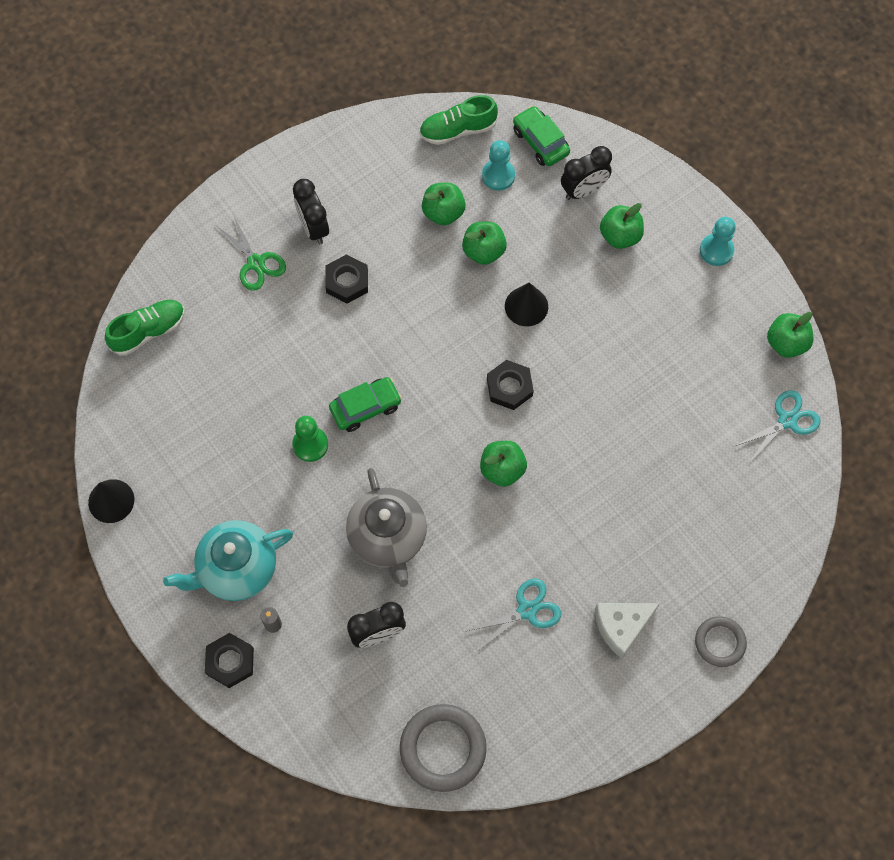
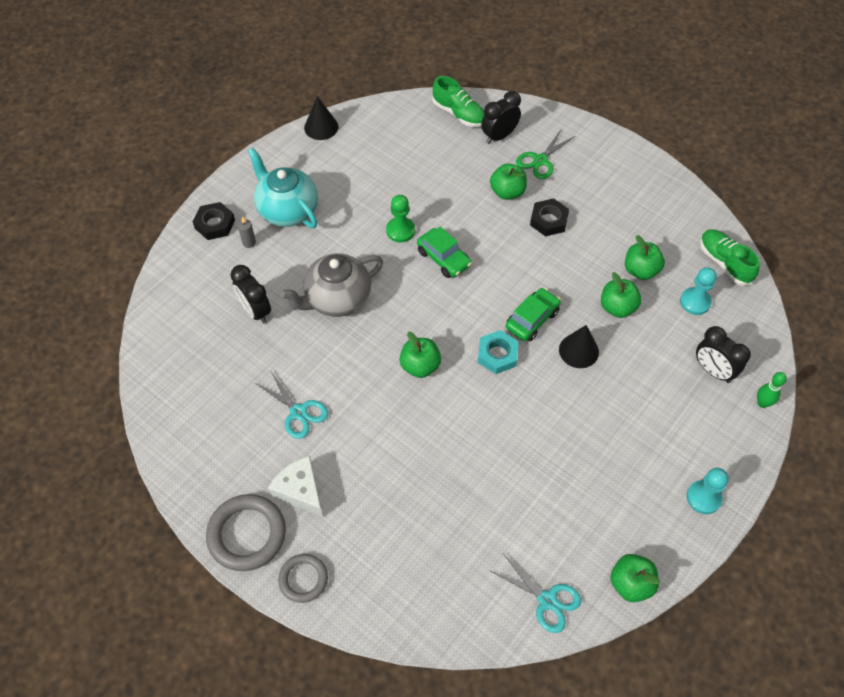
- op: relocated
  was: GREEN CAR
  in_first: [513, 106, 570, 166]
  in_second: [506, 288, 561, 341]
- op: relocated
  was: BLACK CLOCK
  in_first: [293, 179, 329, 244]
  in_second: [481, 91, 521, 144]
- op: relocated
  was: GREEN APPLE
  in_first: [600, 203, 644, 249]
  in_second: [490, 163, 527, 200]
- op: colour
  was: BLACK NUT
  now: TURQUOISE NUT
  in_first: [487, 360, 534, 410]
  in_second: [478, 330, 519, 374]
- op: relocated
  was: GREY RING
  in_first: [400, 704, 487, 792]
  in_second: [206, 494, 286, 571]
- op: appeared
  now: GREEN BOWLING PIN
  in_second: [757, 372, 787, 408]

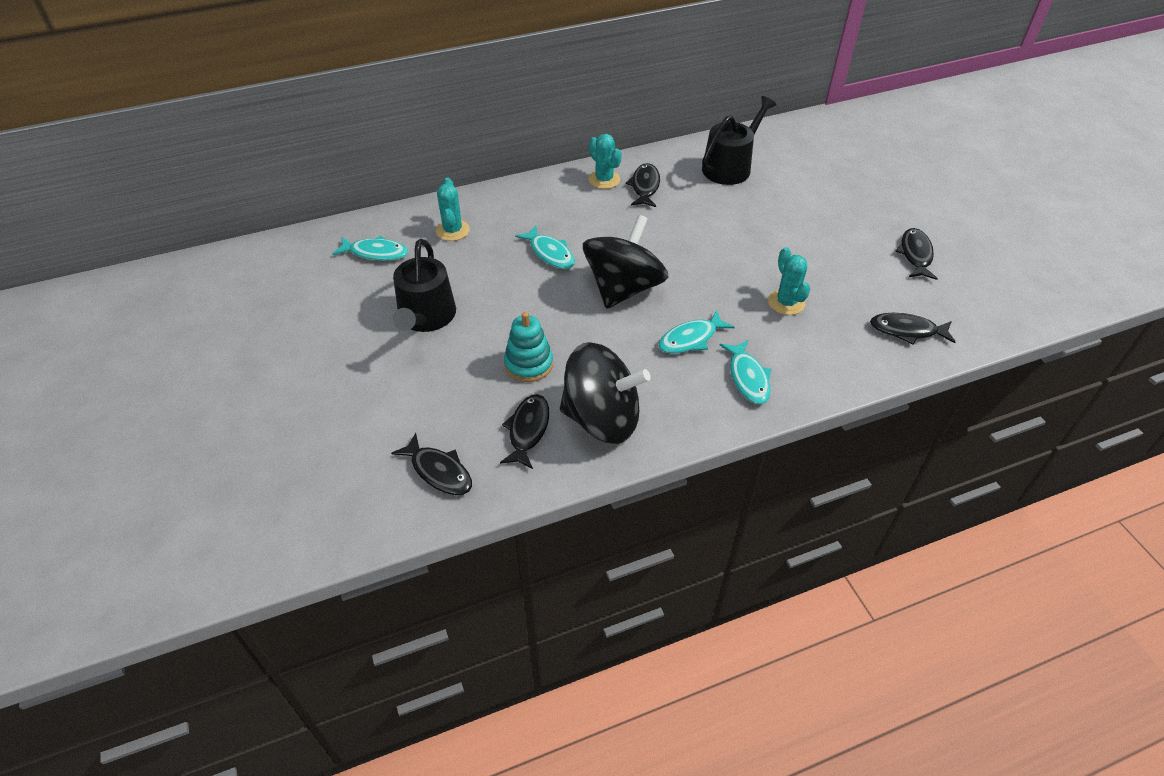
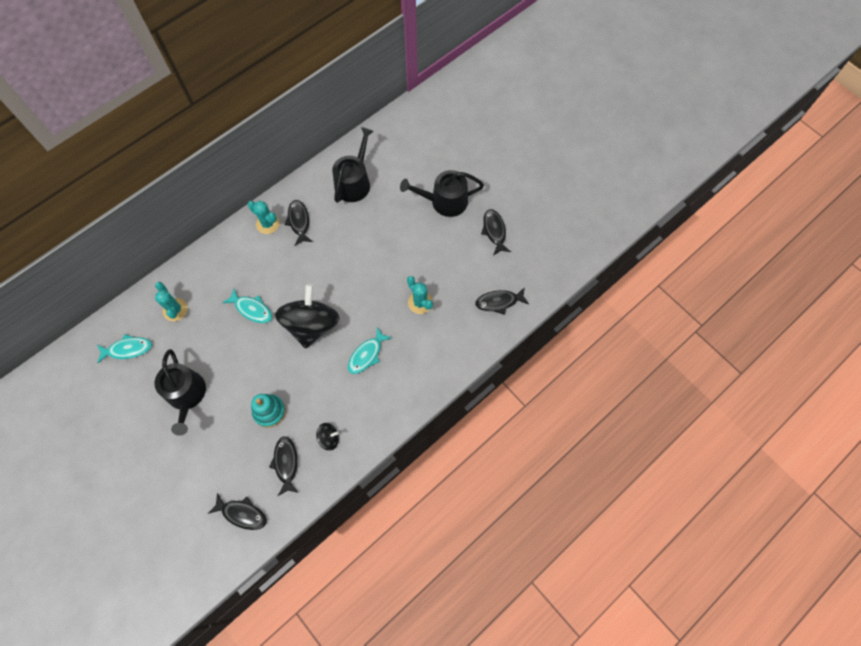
- op: missing
  was: TURQUOISE FISH
  in_first: [720, 340, 771, 404]
- op: size
  was: BLACK SPINNING TOP
  in_first: [560, 342, 650, 444]
  in_second: [316, 423, 339, 451]
  ratio: 0.43
- op: appeared
  now: BLACK WATERING CAN
  in_second: [400, 170, 484, 217]

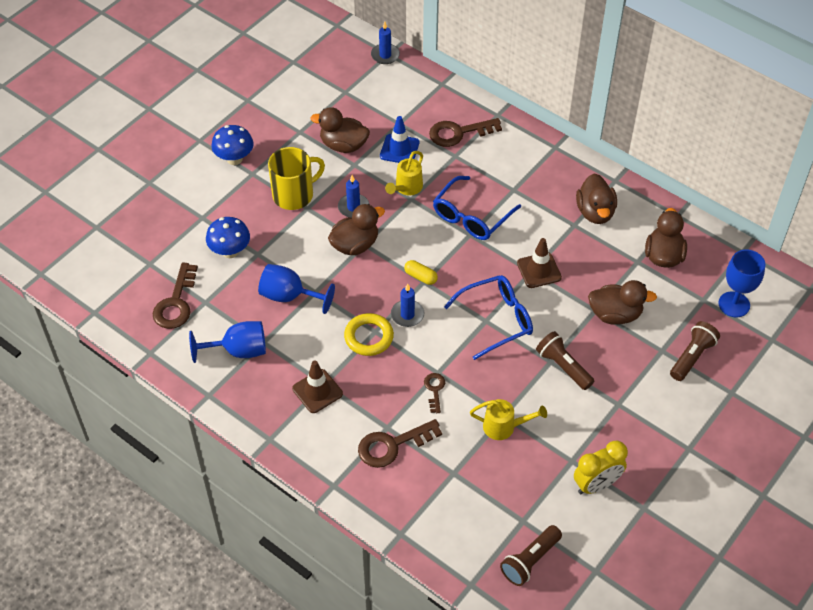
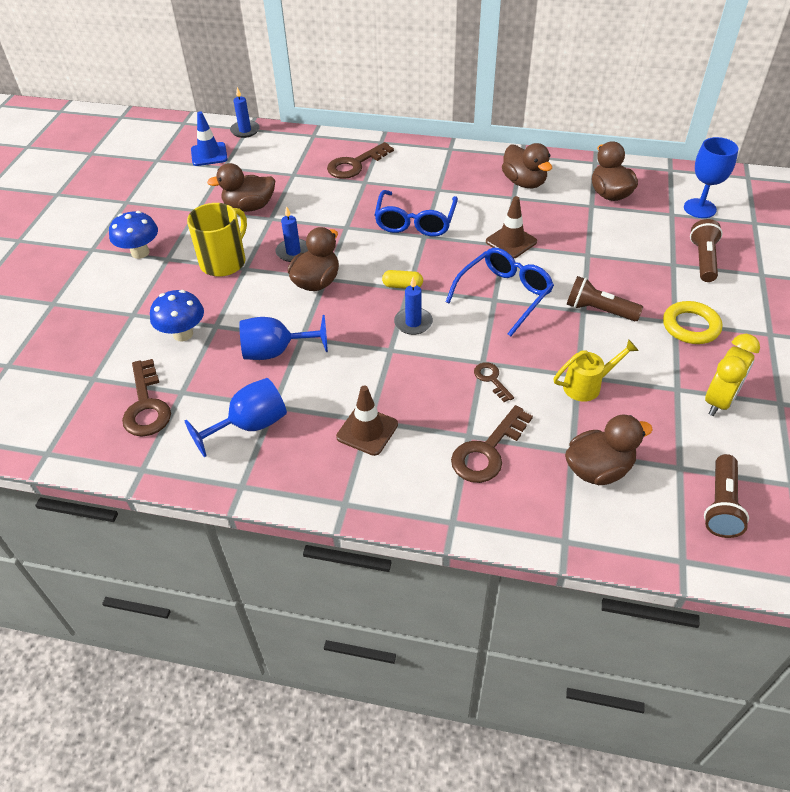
- op: relocated
  was: BLUE TRAFFIC CONE
  in_first: [380, 116, 419, 163]
  in_second: [191, 111, 228, 166]
- op: missing
  was: YELLOW WATERING CAN
  in_first: [385, 151, 423, 195]
- op: relocated
  was: BROWN DUCK
  in_first: [588, 280, 657, 325]
  in_second: [565, 414, 653, 485]
- op: relocated
  was: YELLOW RING
  in_first: [344, 313, 394, 356]
  in_second: [663, 301, 722, 344]

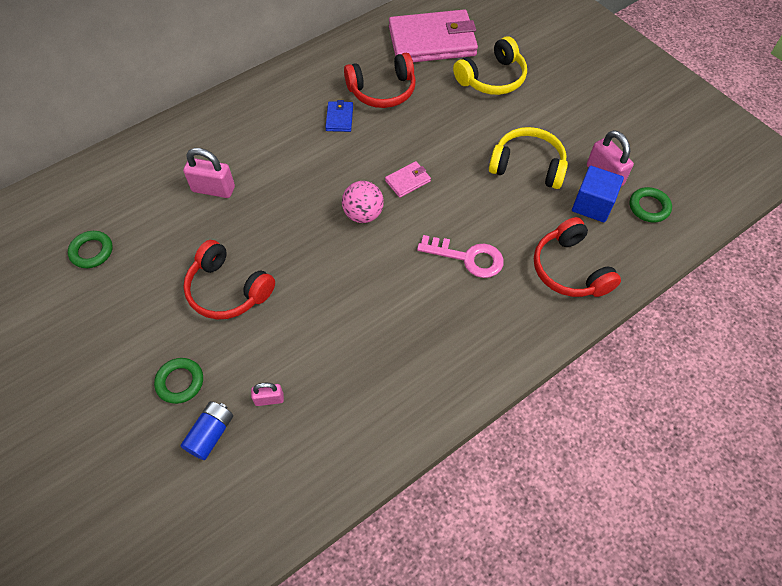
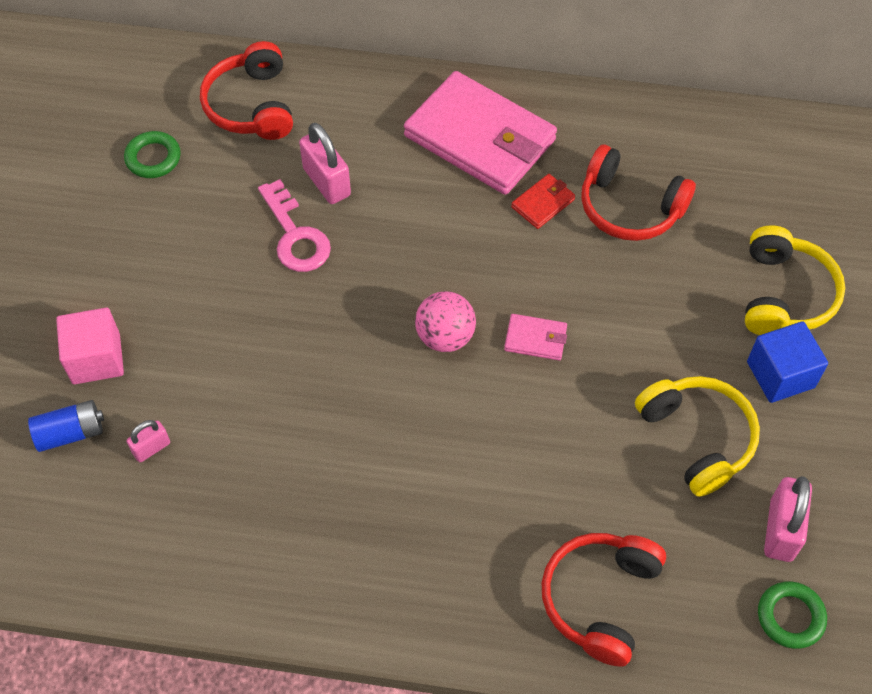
- op: relocated
  was: PINK WALLET
  in_first: [389, 9, 478, 62]
  in_second: [404, 71, 557, 195]
- op: spun
  was: YELLOW HEADPHONES
  in_first: [453, 36, 527, 95]
  in_second: [745, 225, 845, 335]
  clockwise: -90
- op: colour
  was: BLUE WALLET
  now: RED WALLET
  in_first: [325, 100, 353, 132]
  in_second: [511, 174, 575, 229]
- op: relocated
  was: BLUE CUBE
  in_first: [572, 166, 624, 222]
  in_second: [747, 321, 828, 403]
- op: relocated
  was: PINK KEY
  in_first: [417, 235, 504, 278]
  in_second: [258, 179, 331, 272]
- op: relocated
  was: RED HEADPHONES
  in_first: [183, 240, 275, 319]
  in_second: [200, 41, 293, 140]
- op: exchanged
  was: GREEN RING
  now: PINK CUBE
  in_first: [154, 358, 203, 404]
  in_second: [56, 308, 124, 384]
- op: spun
  was: PINK PADLOCK
  in_first: [251, 383, 284, 406]
  in_second: [127, 420, 170, 462]
  clockwise: -75

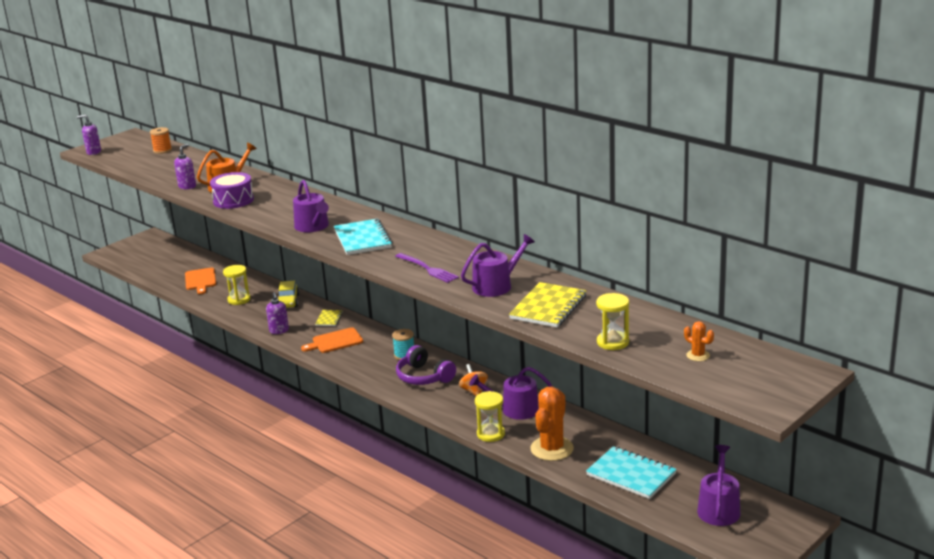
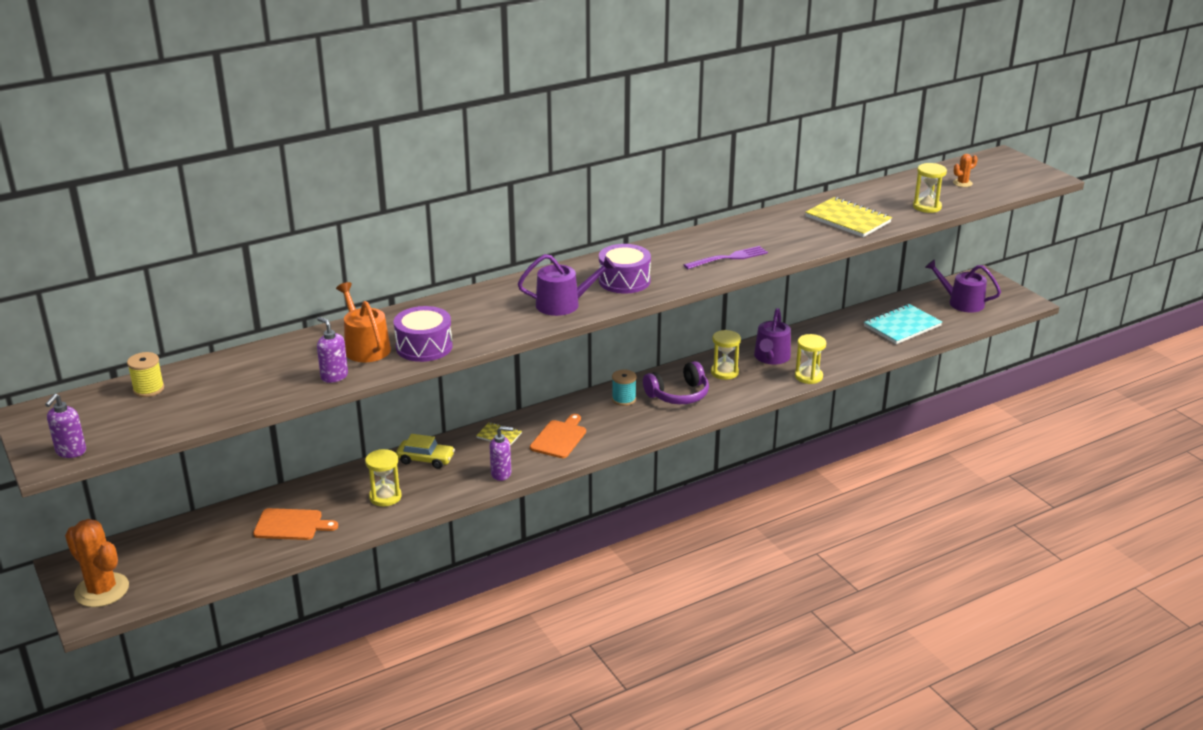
- op: colour
  was: ORANGE SPOOL
  now: YELLOW SPOOL
  in_first: [150, 127, 172, 154]
  in_second: [127, 352, 164, 397]
- op: exchanged
  was: TURQUOISE NOTEBOOK
  now: PURPLE DRUM
  in_first: [334, 219, 393, 255]
  in_second: [599, 244, 651, 294]
- op: missing
  was: PURPLE WATERING CAN
  in_first: [461, 234, 535, 297]
- op: spun
  was: ORANGE CUTTING BOARD
  in_first: [301, 327, 363, 353]
  in_second: [530, 414, 586, 458]
  clockwise: -150
- op: exchanged
  was: ORANGE SPINNING TOP
  now: YELLOW HOURGLASS
  in_first: [459, 364, 488, 396]
  in_second: [711, 330, 741, 380]
- op: relocated
  was: ORANGE CACTUS
  in_first: [530, 387, 574, 461]
  in_second: [65, 519, 129, 607]

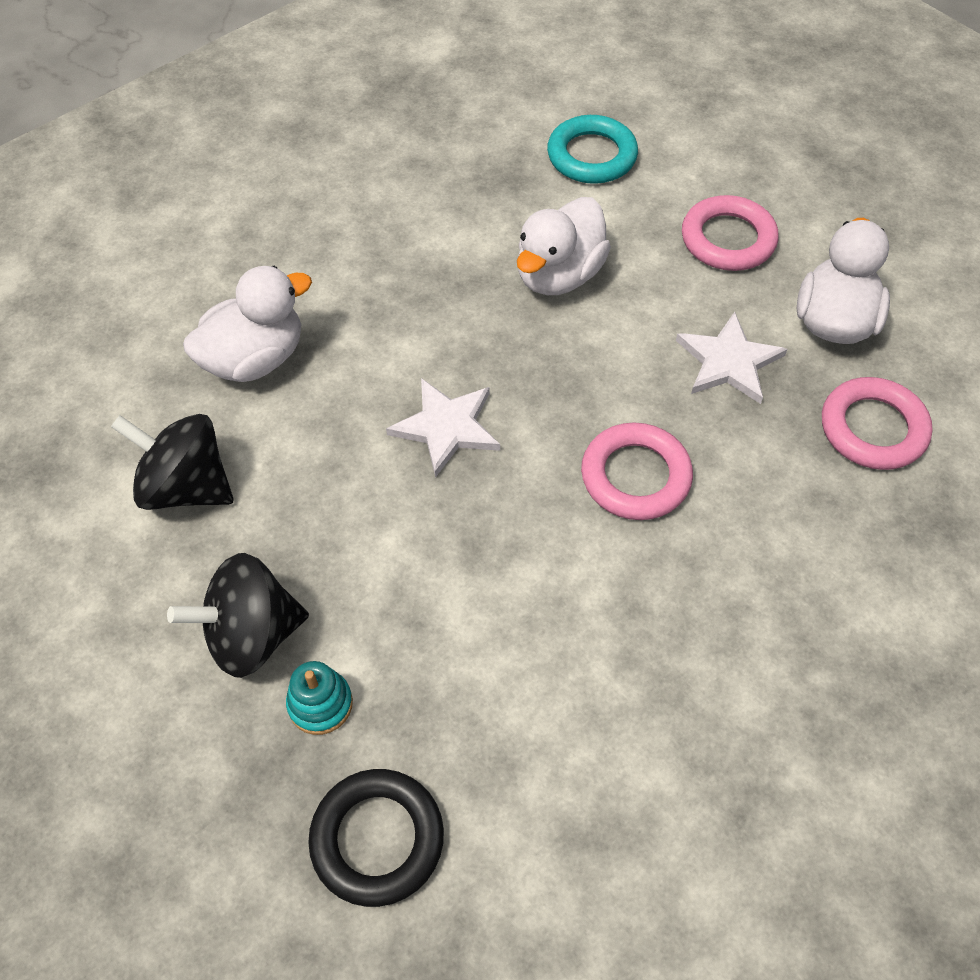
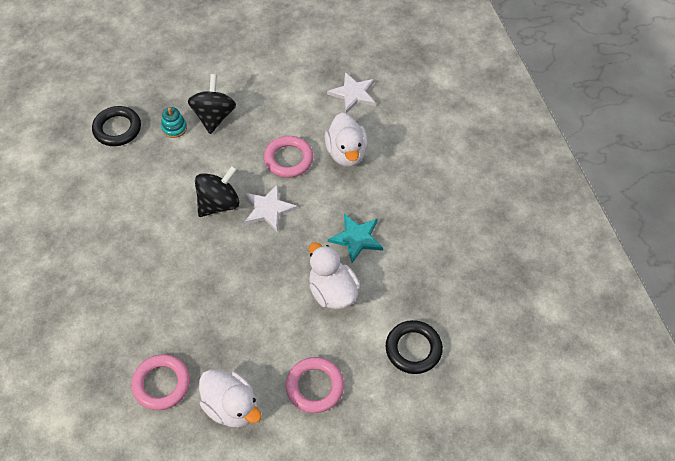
- op: colour
  was: TURQUOISE RING
  now: BLACK RING
  in_first: [547, 115, 638, 184]
  in_second: [386, 320, 443, 374]
- op: relocated
  was: WHITE STAR
  in_first: [676, 312, 787, 404]
  in_second: [327, 72, 376, 113]
- op: relocated
  was: BLACK SPINNING TOP
  in_first: [111, 414, 233, 510]
  in_second: [195, 165, 239, 217]
- op: relocated
  was: PINK RING
  in_first: [581, 422, 693, 520]
  in_second: [264, 136, 313, 178]
- op: appeared
  now: TURQUOISE STAR
  in_second: [328, 214, 383, 263]

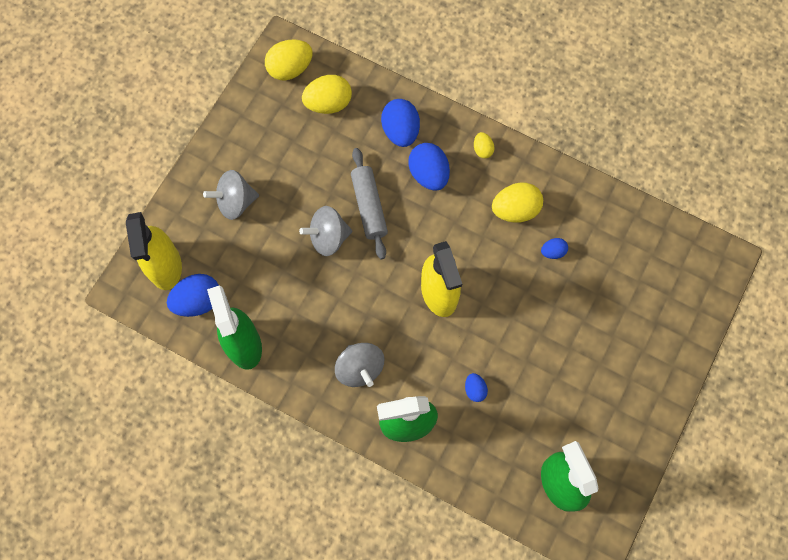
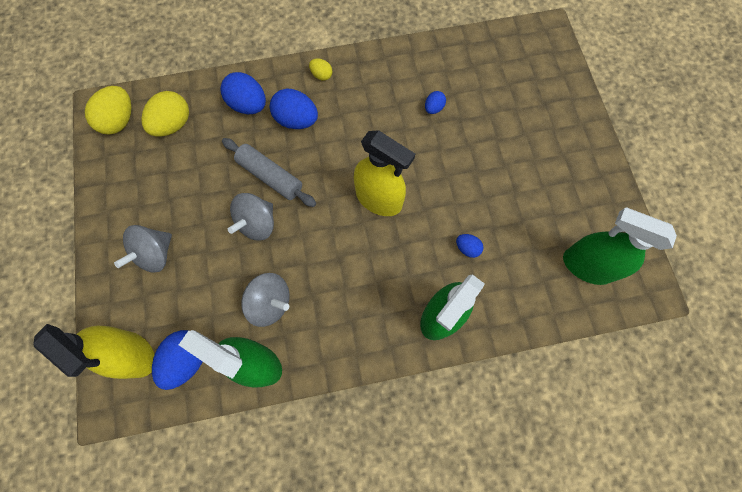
- op: missing
  was: YELLOW EGG
  in_first: [492, 182, 543, 223]
- op: relocated
  was: GREY SPINNING TOP
  in_first: [335, 343, 384, 387]
  in_second: [241, 273, 289, 327]

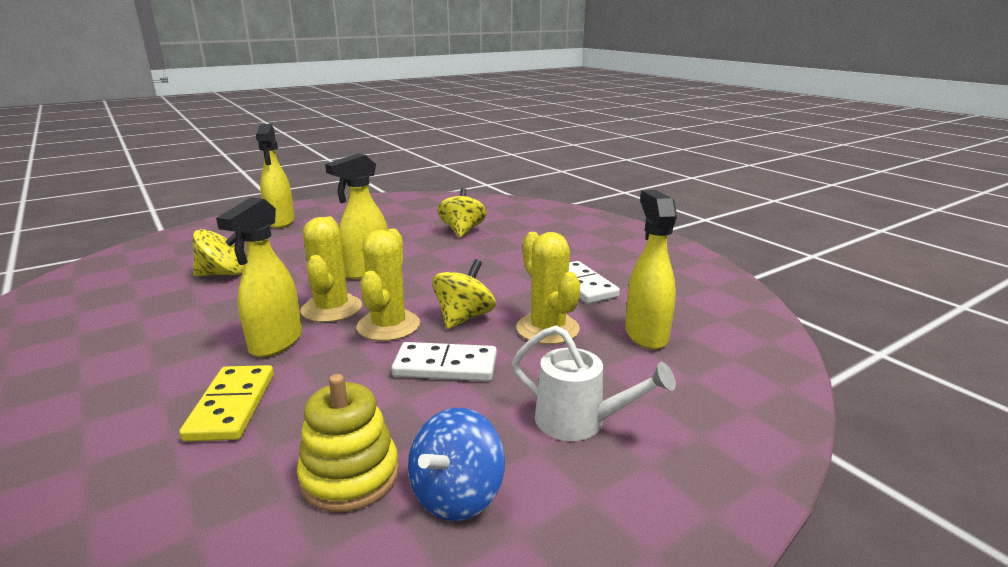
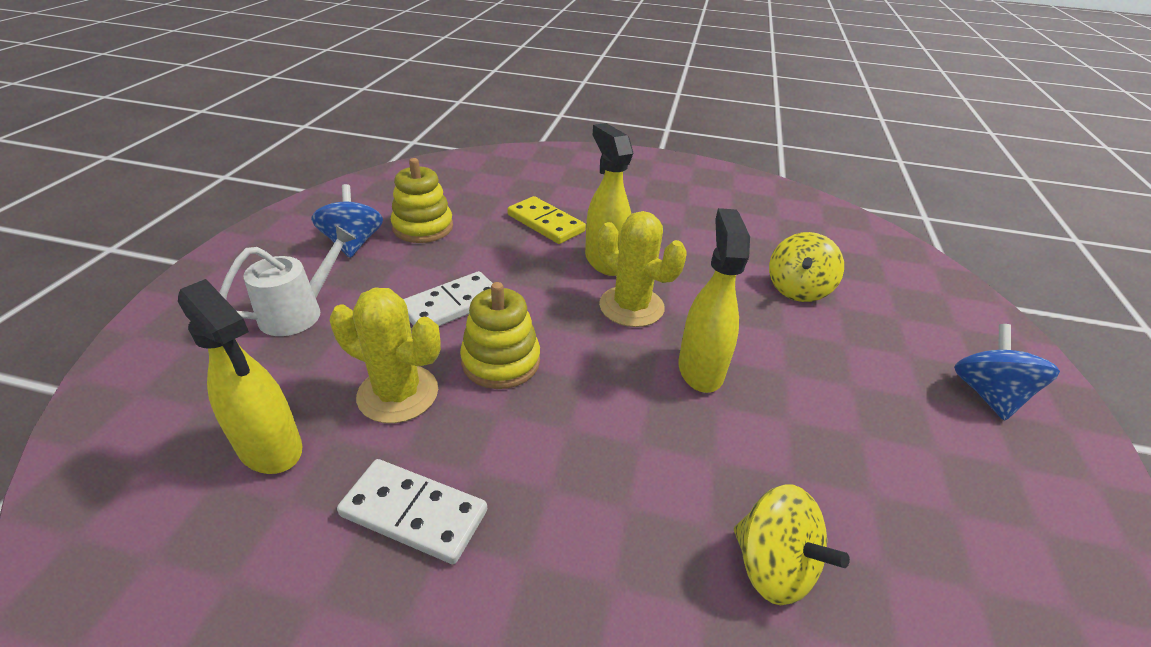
- op: exchanged
  was: YELLOW SPRAY BOTTLE
  now: BLUE SPINNING TOP
  in_first: [256, 124, 295, 228]
  in_second: [954, 324, 1060, 421]
- op: missing
  was: YELLOW CACTUS
  in_first: [357, 229, 420, 341]
- op: exchanged
  was: YELLOW SPINNING TOP
  now: YELLOW STACKING TOY
  in_first: [432, 259, 496, 329]
  in_second: [460, 282, 540, 389]
- op: spun
  was: WHITE WATERING CAN
  in_first: [512, 325, 676, 441]
  in_second: [219, 225, 357, 336]
  clockwise: 150

